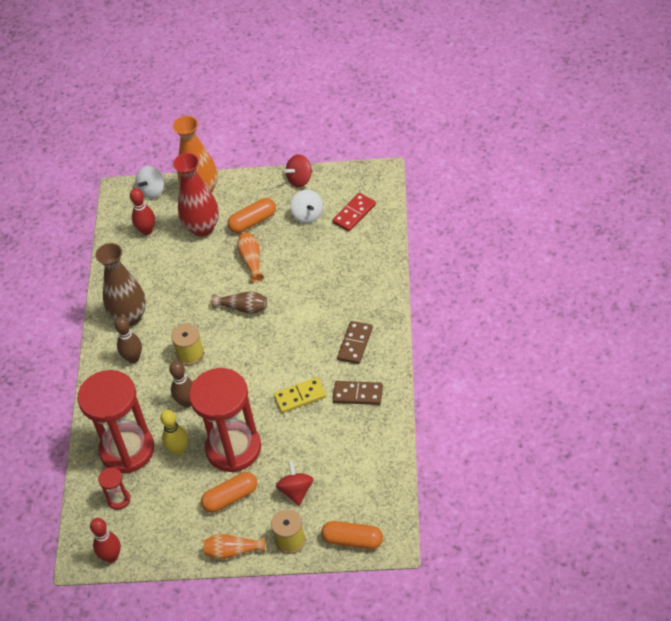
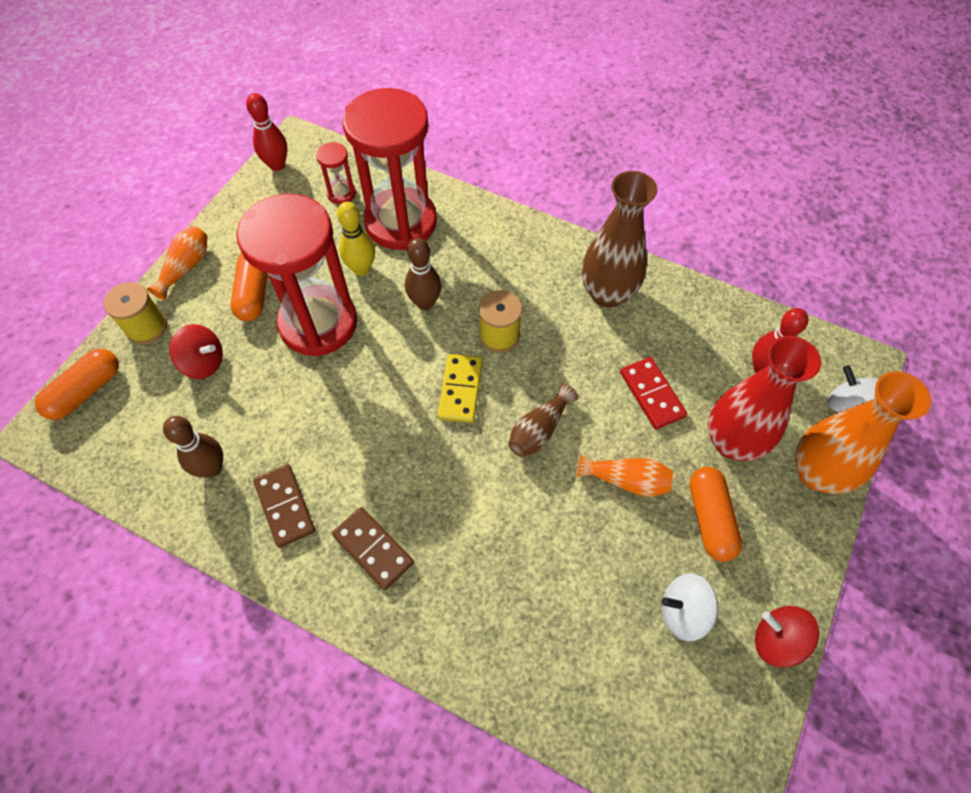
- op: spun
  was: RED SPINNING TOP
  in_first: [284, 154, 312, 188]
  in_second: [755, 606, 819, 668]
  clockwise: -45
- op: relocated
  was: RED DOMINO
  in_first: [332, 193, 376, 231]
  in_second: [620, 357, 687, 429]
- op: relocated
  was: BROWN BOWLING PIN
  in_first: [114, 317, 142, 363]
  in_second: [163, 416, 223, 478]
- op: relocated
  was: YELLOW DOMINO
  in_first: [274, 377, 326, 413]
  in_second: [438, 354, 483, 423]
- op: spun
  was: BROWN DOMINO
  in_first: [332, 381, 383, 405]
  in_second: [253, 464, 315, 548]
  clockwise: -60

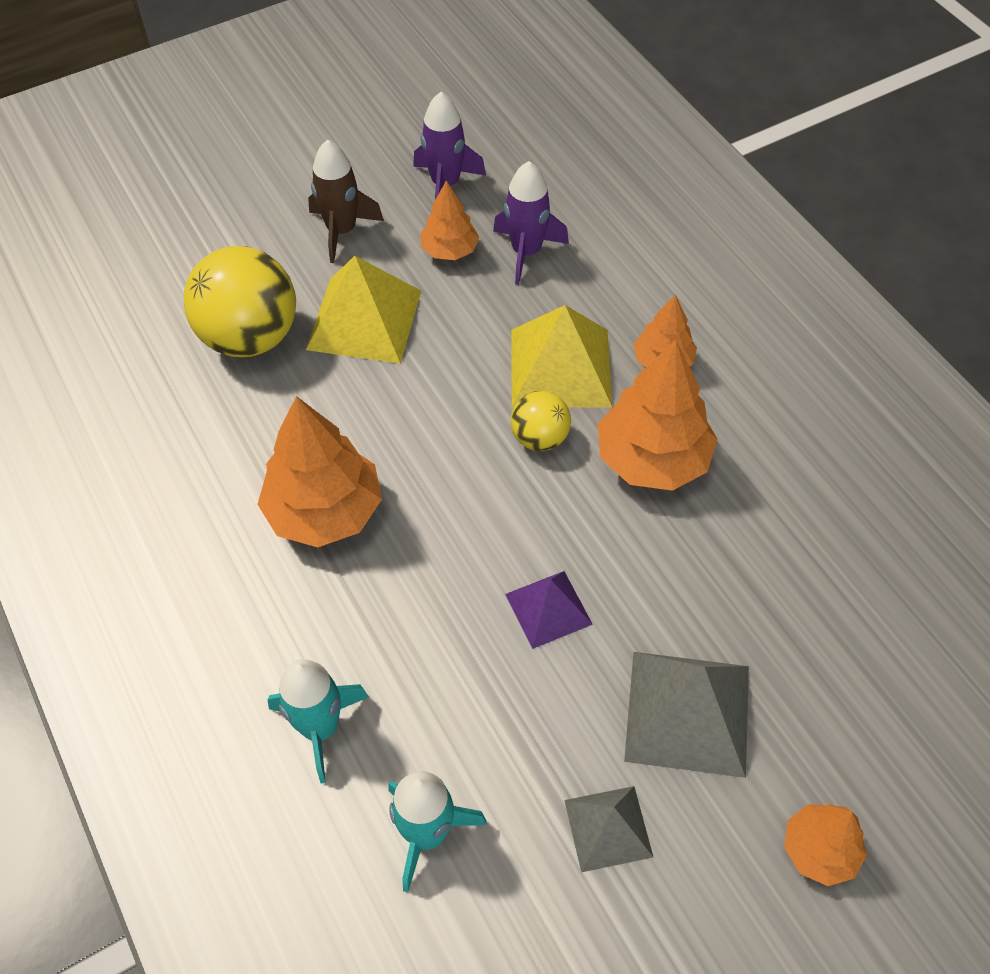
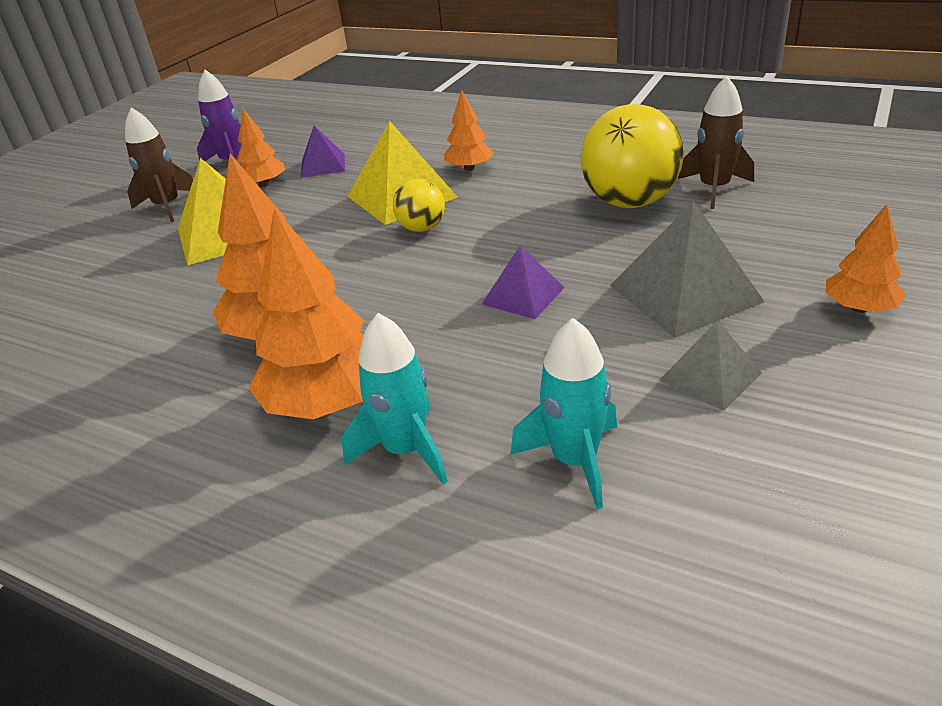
- op: exchanged
  was: PURPLE ROCKET
  now: PURPLE PYRAMID
  in_first: [493, 161, 569, 285]
  in_second: [301, 126, 345, 178]
- op: relocated
  was: YELLOW BALL
  in_first: [184, 246, 296, 357]
  in_second: [581, 104, 683, 208]
- op: relocated
  was: ORANGE TREE
  in_first: [598, 340, 717, 491]
  in_second: [248, 208, 364, 419]
- op: appeared
  now: BROWN ROCKET
  in_second: [678, 76, 754, 209]

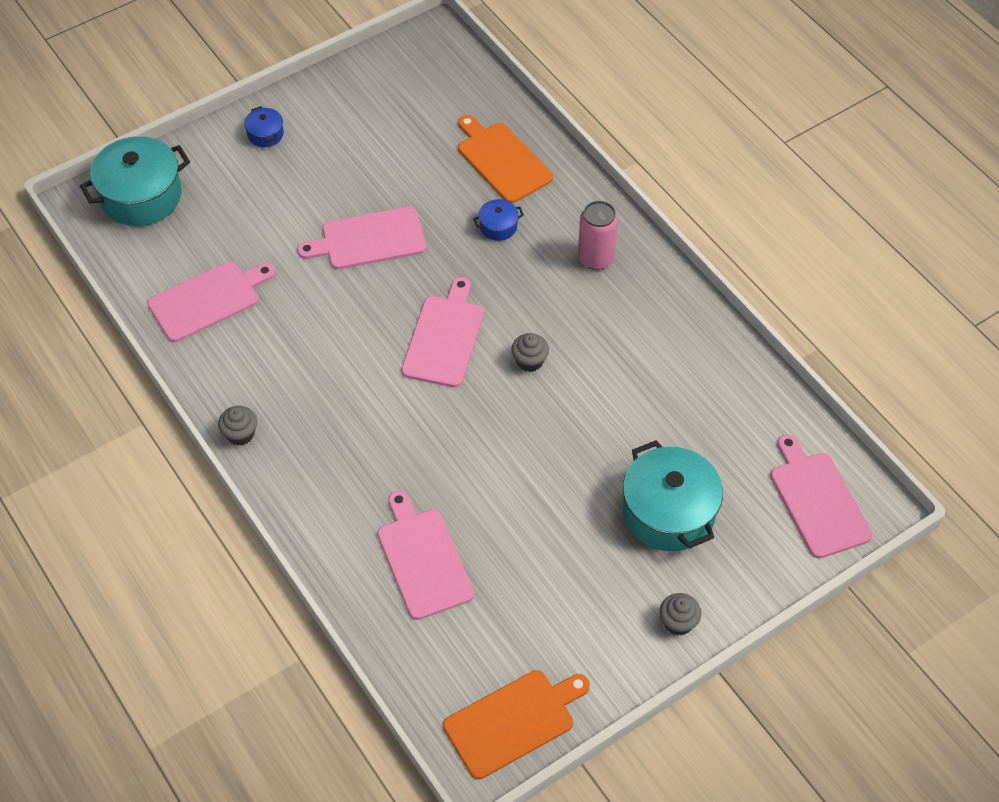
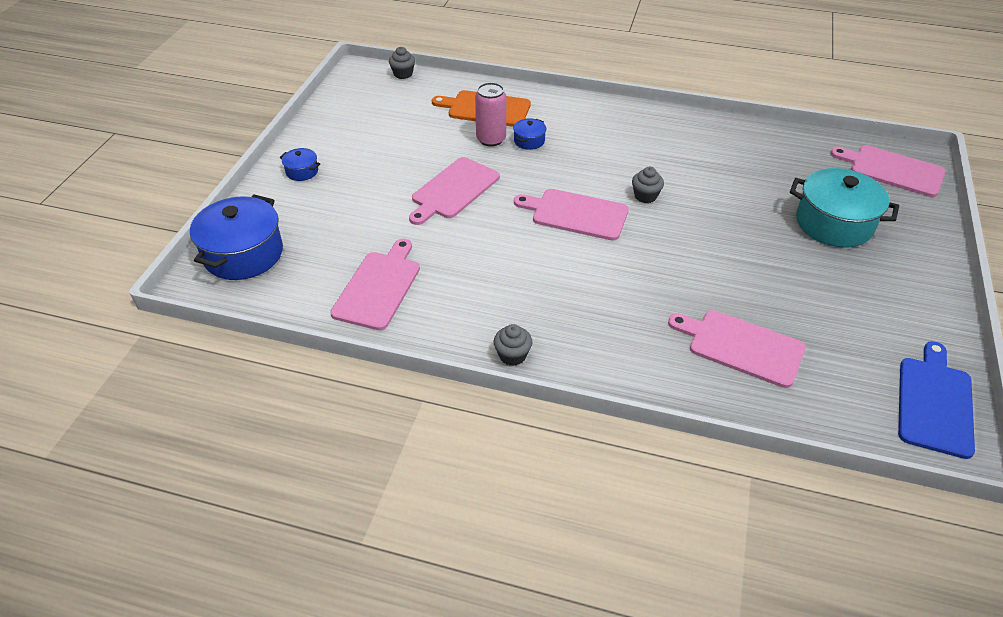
- op: colour
  was: TURQUOISE POT
  now: BLUE POT
  in_first: [80, 136, 190, 226]
  in_second: [190, 194, 283, 280]
- op: relocated
  was: PINK CAN
  in_first: [578, 201, 618, 270]
  in_second: [475, 82, 506, 147]
- op: spun
  was: PINK CUTTING BOARD
  in_first: [401, 277, 484, 387]
  in_second: [514, 189, 629, 241]
  clockwise: -45
- op: relocated
  was: GREY CUPCAKE
  in_first: [660, 593, 701, 636]
  in_second: [389, 47, 415, 79]
- op: colour
  was: ORANGE CUTTING BOARD
  now: BLUE CUTTING BOARD
  in_first: [443, 670, 590, 779]
  in_second: [898, 341, 975, 459]

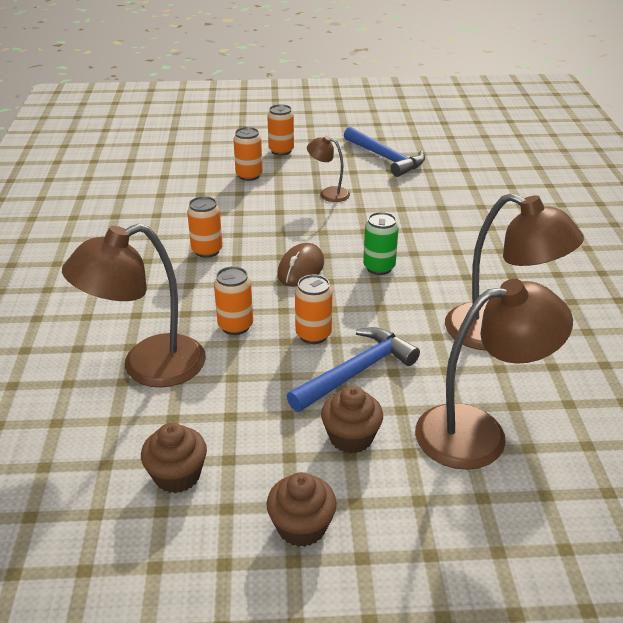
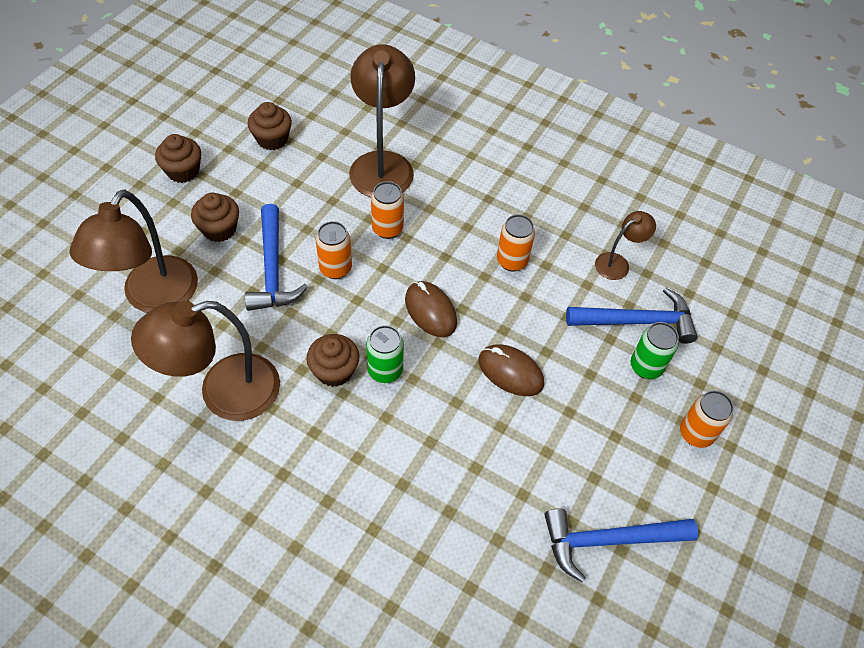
- op: colour
  was: ORANGE CAN
  now: GREEN CAN
  in_first: [233, 127, 263, 181]
  in_second: [631, 322, 679, 379]
- op: relocated
  was: BROWN LAMP
  in_first: [307, 136, 350, 202]
  in_second: [595, 211, 656, 280]
- op: appeared
  now: BLUE HAMMER
  in_second: [566, 288, 698, 344]
- op: appeared
  now: BROWN CUPCAKE
  in_second: [306, 334, 360, 387]
- op: appeared
  now: BROWN MOUSE
  in_second: [479, 344, 544, 396]

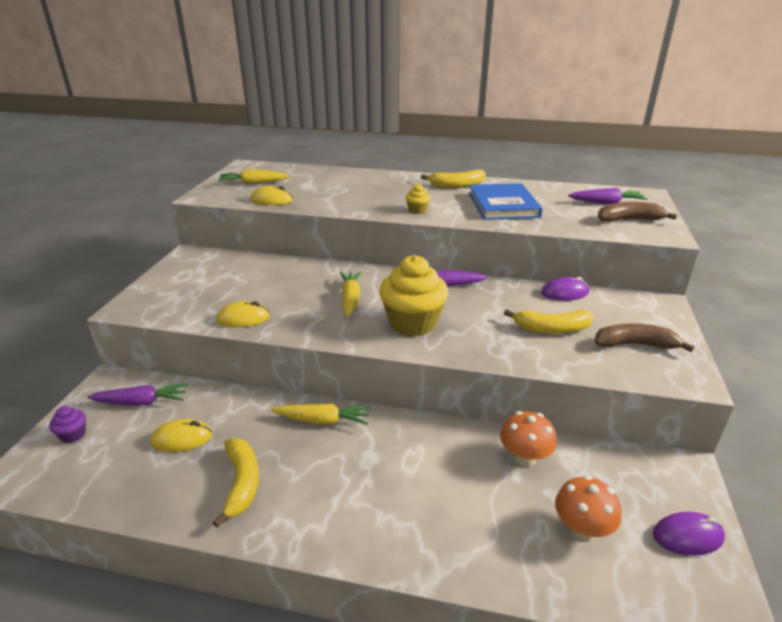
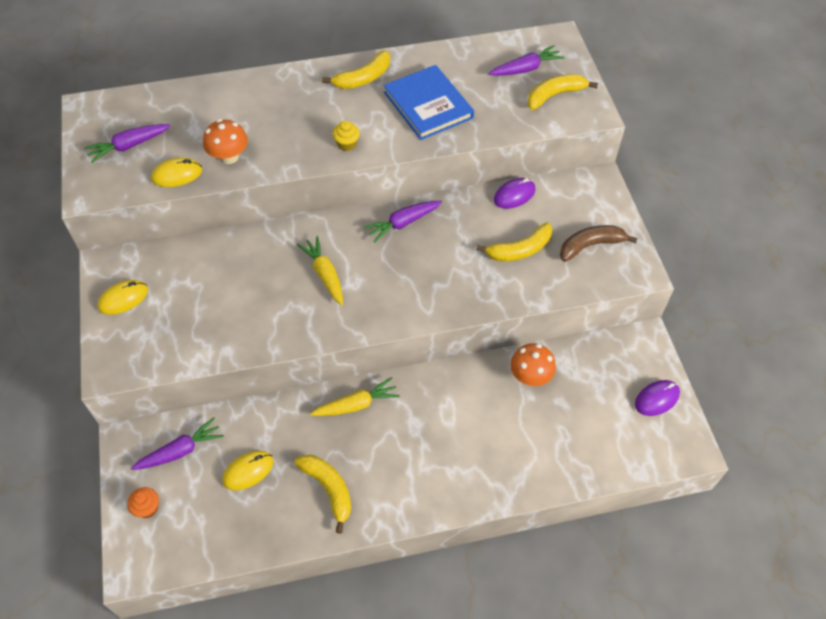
- op: colour
  was: YELLOW CARROT
  now: PURPLE CARROT
  in_first: [218, 169, 290, 185]
  in_second: [84, 124, 171, 163]
- op: colour
  was: BROWN BANANA
  now: YELLOW BANANA
  in_first: [598, 202, 677, 222]
  in_second: [527, 74, 598, 110]
- op: missing
  was: YELLOW CUPCAKE
  in_first: [379, 255, 448, 336]
- op: relocated
  was: YELLOW MOUSE
  in_first: [216, 301, 270, 327]
  in_second: [97, 280, 148, 315]
- op: colour
  was: PURPLE CUPCAKE
  now: ORANGE CUPCAKE
  in_first: [49, 406, 86, 443]
  in_second: [127, 487, 159, 518]
- op: relocated
  was: ORANGE MUSHROOM
  in_first: [555, 475, 621, 541]
  in_second: [203, 119, 248, 164]

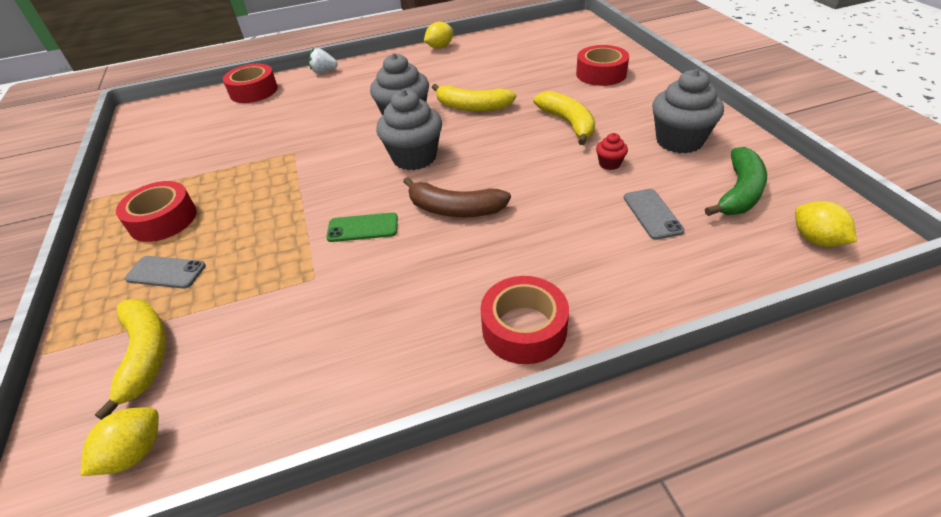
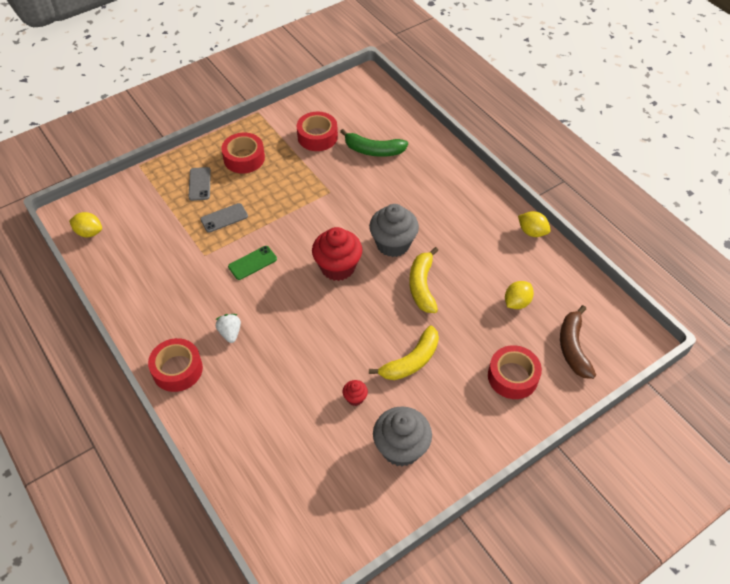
- op: relocated
  was: WHITE STRAWBERRY
  in_first: [309, 48, 338, 73]
  in_second: [215, 314, 241, 343]
- op: relocated
  was: RED TAPE
  in_first: [223, 64, 278, 103]
  in_second: [297, 112, 338, 151]
- op: colour
  was: GREY CUPCAKE
  now: RED CUPCAKE
  in_first: [376, 89, 442, 170]
  in_second: [312, 227, 362, 281]
- op: relocated
  was: GREEN BANANA
  in_first: [705, 147, 767, 216]
  in_second: [340, 129, 408, 157]
- op: relocated
  was: BROWN BANANA
  in_first: [403, 177, 511, 217]
  in_second: [560, 305, 596, 379]
- op: relocated
  was: GREY PHONE
  in_first: [624, 189, 685, 240]
  in_second: [200, 203, 248, 233]
- op: relocated
  was: YELLOW LEMON
  in_first: [795, 201, 857, 247]
  in_second: [505, 281, 534, 309]
- op: spun
  was: GREEN PHONE
  in_first: [326, 213, 398, 242]
  in_second: [228, 246, 277, 280]
  clockwise: 75
- op: missing
  was: YELLOW BANANA
  in_first: [95, 299, 167, 420]

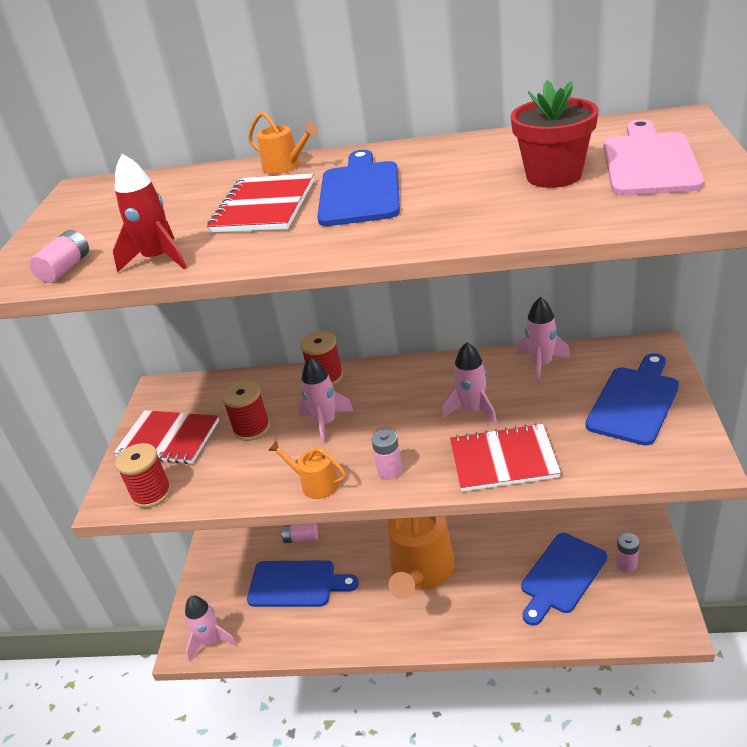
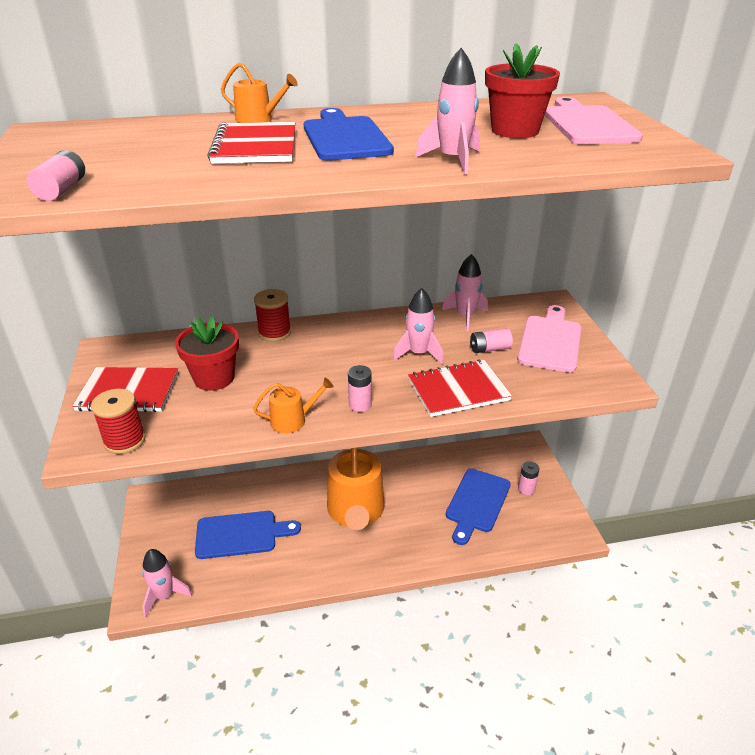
- op: missing
  was: RED ROCKET
  in_first: [113, 154, 187, 273]
- op: colour
  was: BLUE CUTTING BOARD
  now: PINK CUTTING BOARD
  in_first: [585, 353, 679, 446]
  in_second: [517, 305, 582, 373]
- op: relocated
  was: PINK ROCKET
  in_first: [298, 357, 353, 445]
  in_second: [415, 48, 480, 174]
- op: exchanged
  was: RED SPOOL
  now: RED FLOWER POT
  in_first: [222, 381, 270, 441]
  in_second: [175, 315, 239, 391]
- op: spun
  was: ORANGE WATERING CAN
  in_first: [268, 440, 346, 499]
  in_second: [253, 378, 334, 433]
  clockwise: 150
- op: relocated
  was: PINK BATTERY
  in_first: [281, 523, 318, 543]
  in_second: [470, 328, 513, 353]

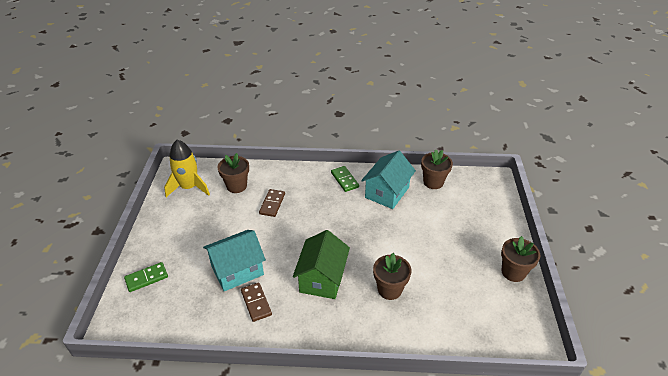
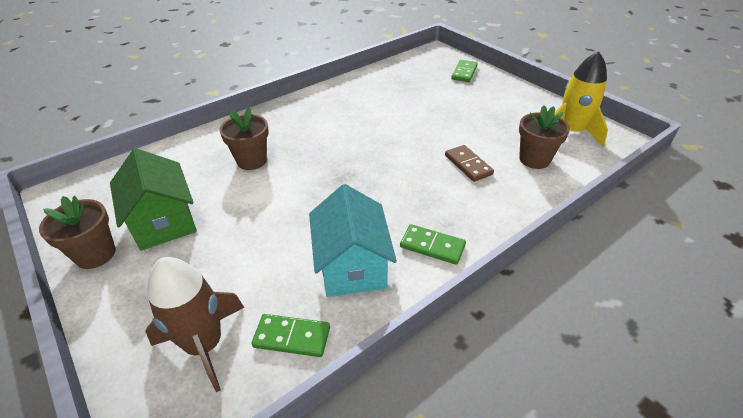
- op: exchanged
  was: BROWN FLOWER POT
  now: GREEN DOMINO
  in_first: [421, 150, 453, 189]
  in_second: [252, 314, 330, 357]
- op: missing
  was: TURQUOISE HOUSE
  in_first: [203, 230, 266, 291]
- op: relocated
  was: GREEN HOUSE
  in_first: [293, 230, 350, 299]
  in_second: [110, 148, 197, 251]
- op: missing
  was: BROWN DOMINO
  in_first: [241, 283, 272, 322]
- op: appeared
  now: BROWN ROCKET
  in_second: [145, 257, 244, 392]

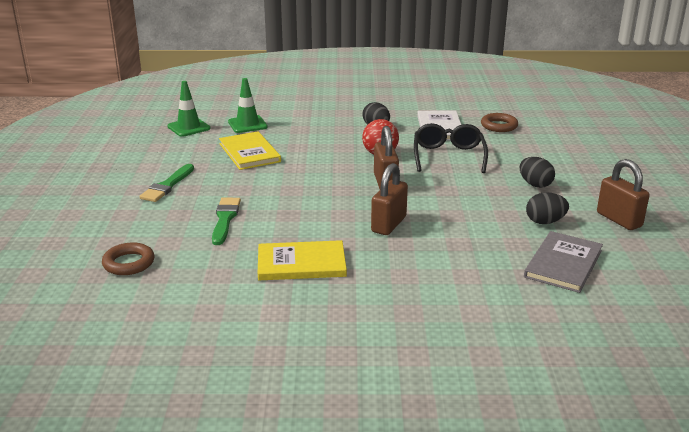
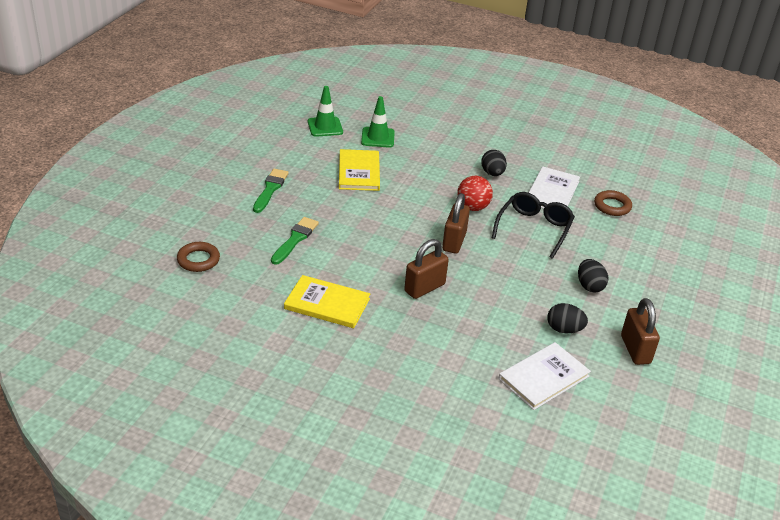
- op: spun
  was: GREEN BRUSH
  in_first: [139, 164, 194, 202]
  in_second: [253, 169, 289, 213]
  clockwise: 150
- op: colour
  was: GREY BOOK
  now: WHITE BOOK
  in_first: [524, 231, 603, 293]
  in_second: [499, 342, 591, 410]

